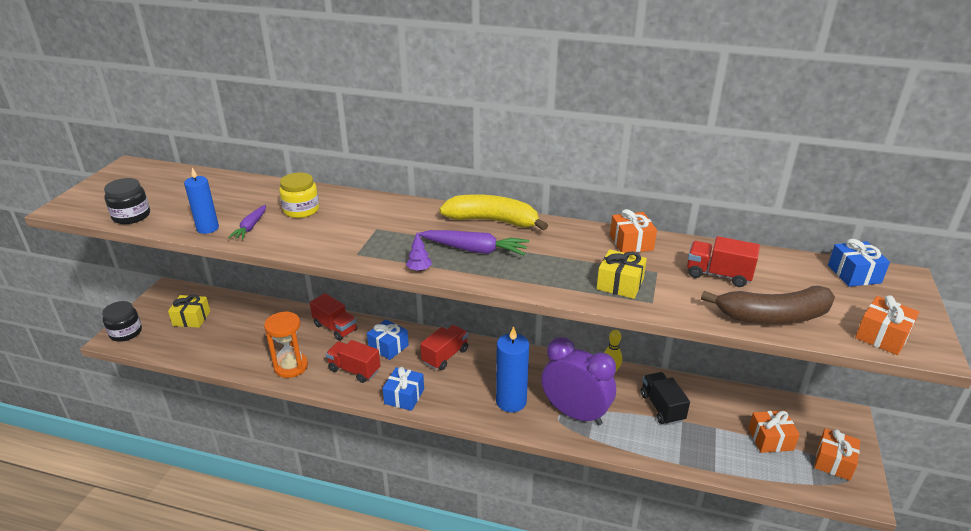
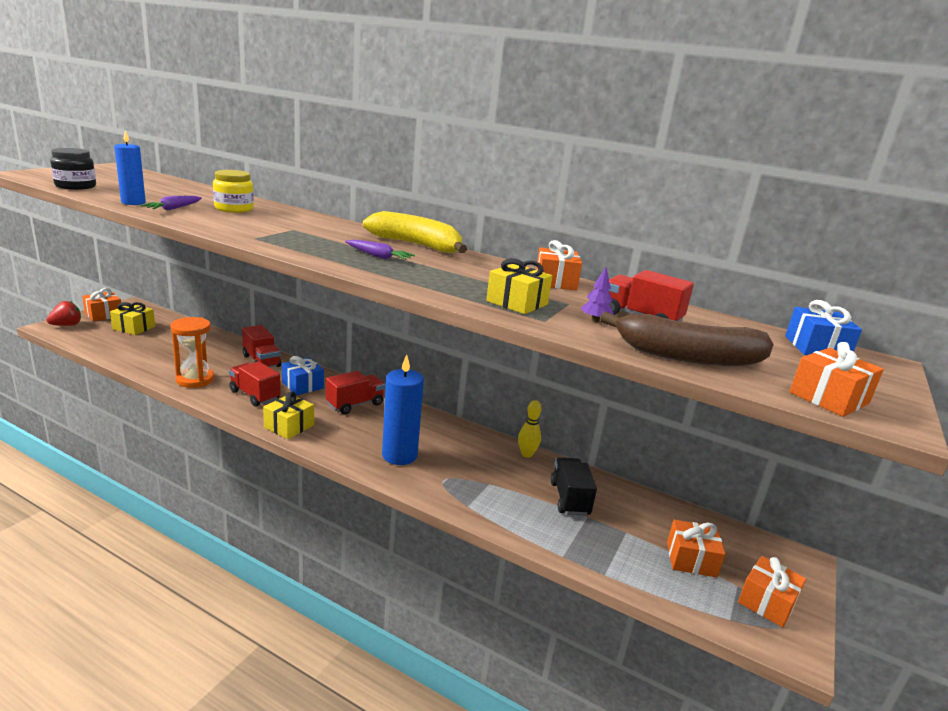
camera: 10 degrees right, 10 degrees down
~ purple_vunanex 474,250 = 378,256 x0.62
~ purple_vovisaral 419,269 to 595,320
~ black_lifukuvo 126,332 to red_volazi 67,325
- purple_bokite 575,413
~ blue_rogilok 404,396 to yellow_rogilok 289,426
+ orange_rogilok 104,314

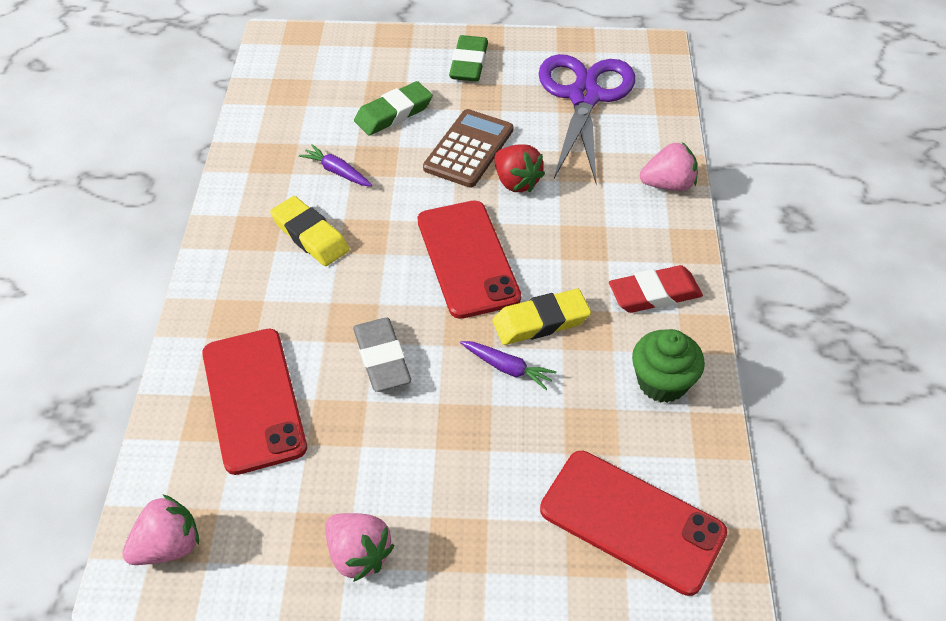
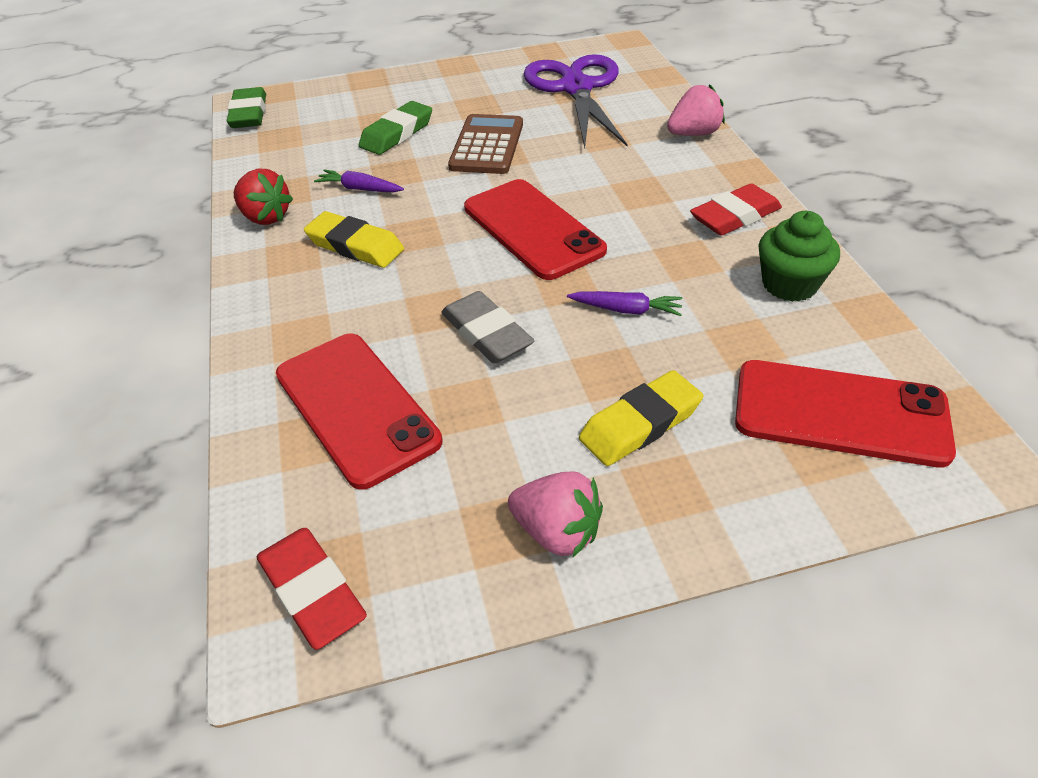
camera: 15 degrees left, 5 degrees down
~ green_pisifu 469,63 to 249,114
~ red_volazi 516,182 to 265,217
~ yellow_pisifu 541,321 to 640,424
~ pink_volazi 168,546 to red_pisifu 312,591

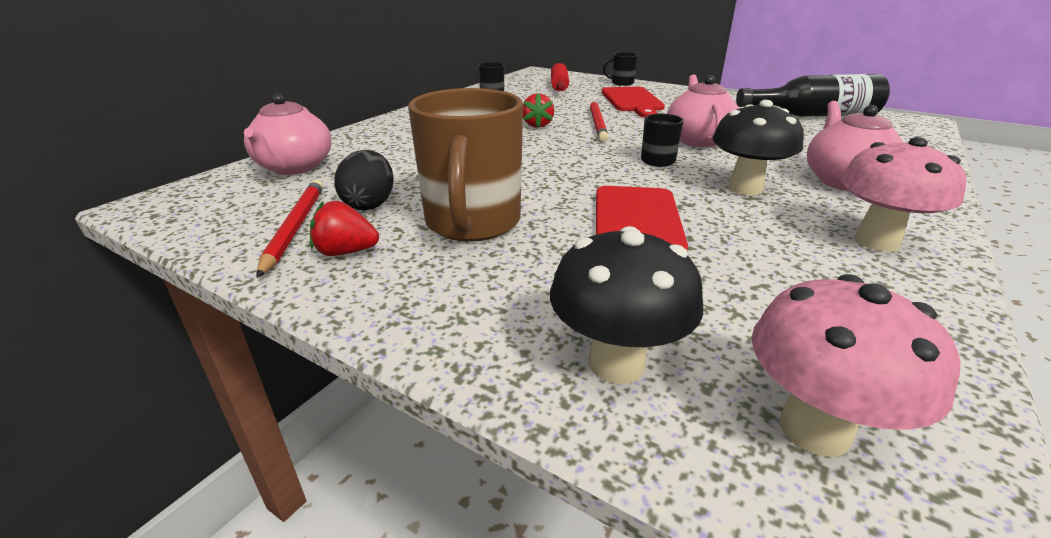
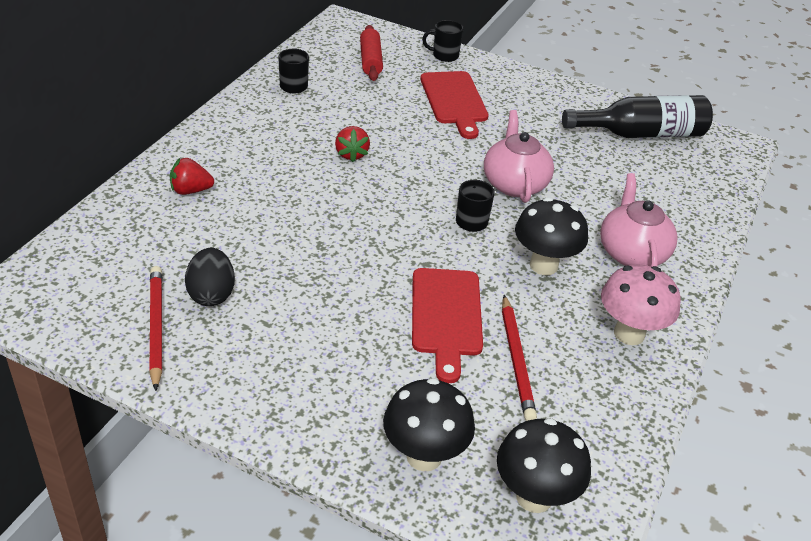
camera: 10 degrees left, 10 degrees up
- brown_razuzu 472,223
- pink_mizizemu 294,167
~ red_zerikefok 597,123 to 516,360
~ red_volazi 346,252 to 190,190
~ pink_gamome 814,429 to black_gamome 534,497

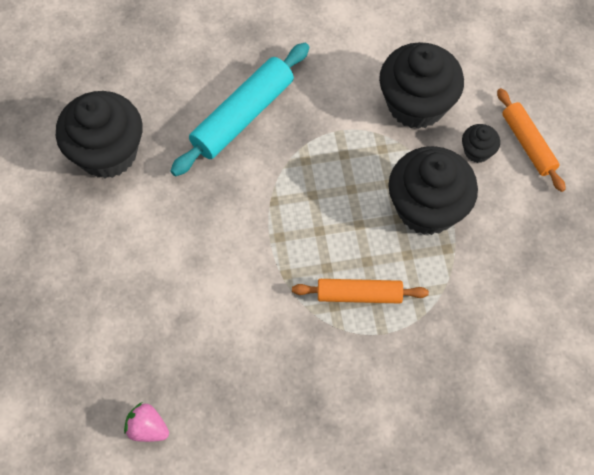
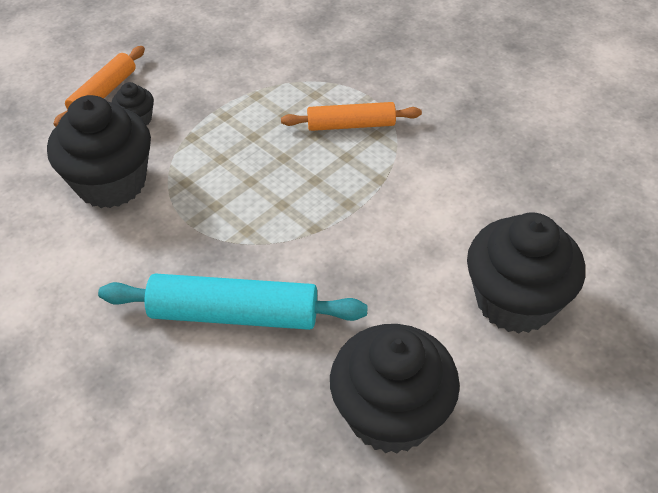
camera: 125 degrees left, 15 degrees down
~ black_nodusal 426,208 to 515,301
~ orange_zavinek 359,295 = 351,125 60 degrees counterclockwise
- pink_volazi 147,428

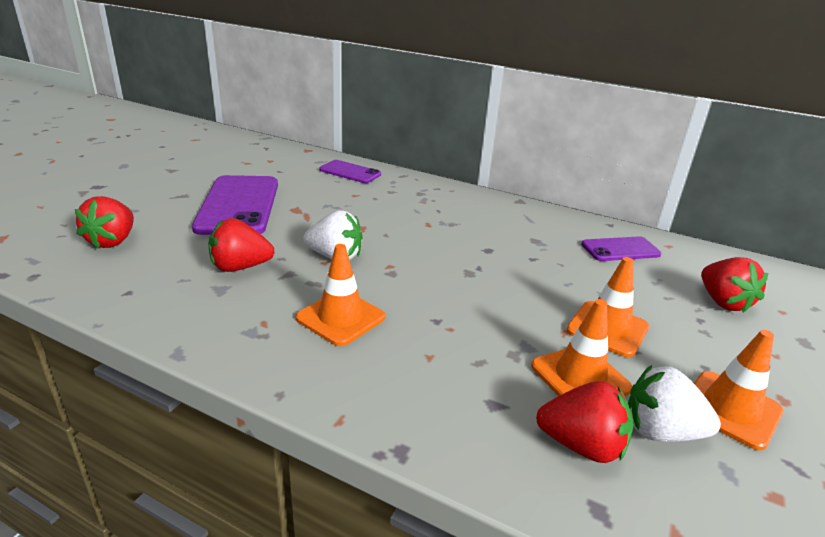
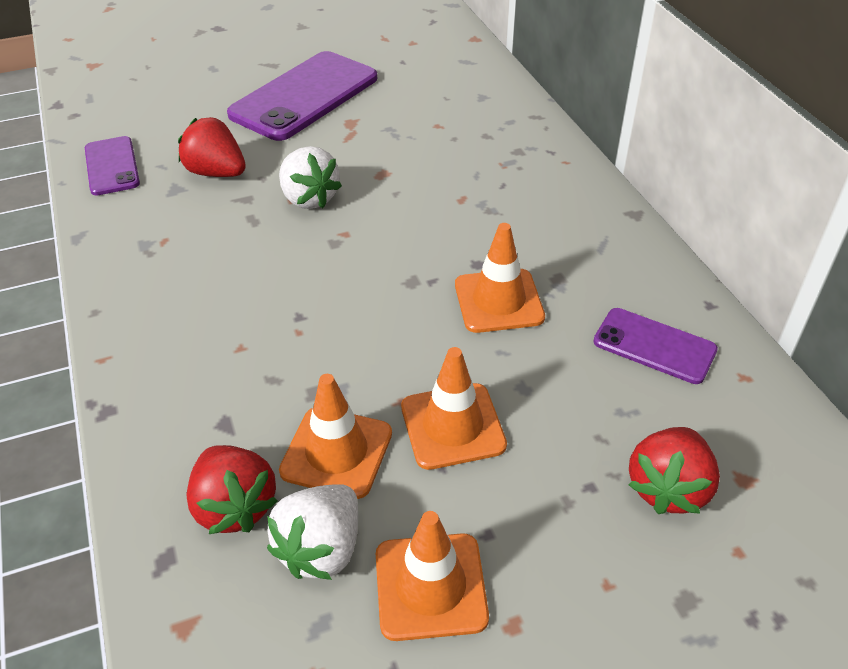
camera: 45 degrees right, 15 degrees up
~ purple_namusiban 350,172 to 112,166
- red_volazi 112,241
~ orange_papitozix 340,318 to 498,301
~ white_volazi 660,431 = 321,548 120 degrees counterclockwise

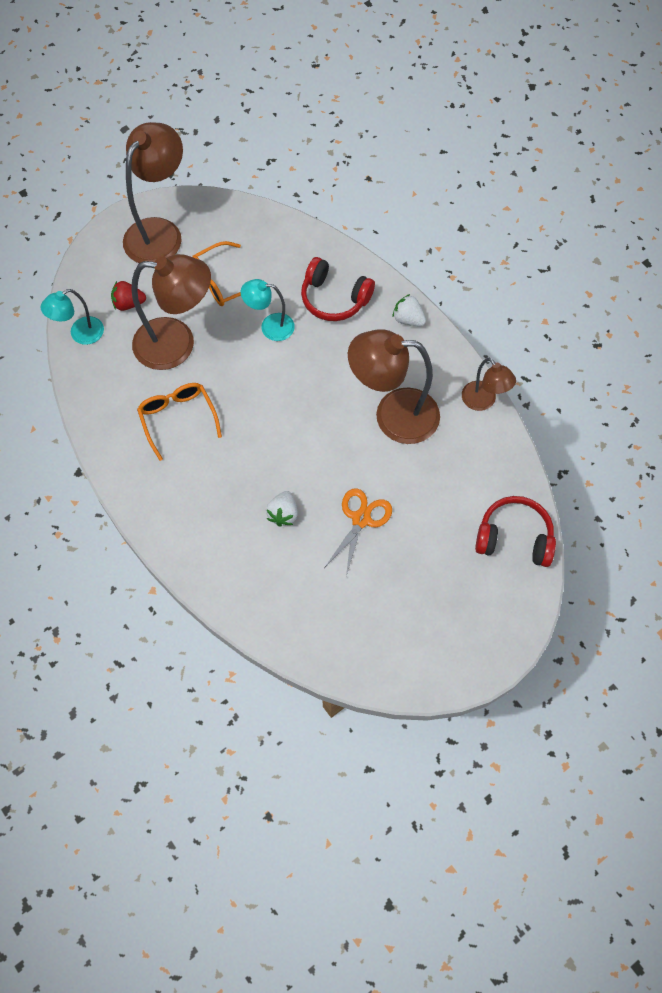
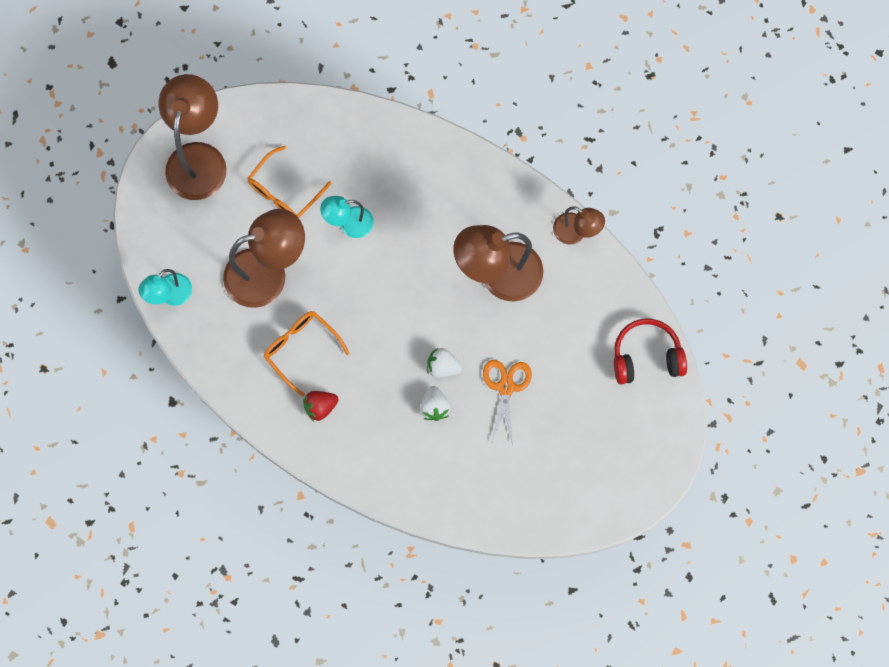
camera: 20 degrees left, 10 degrees up
- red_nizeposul 334,298
~ red_volazi 129,303 to 320,407
~ white_volazi 408,319 to 442,366

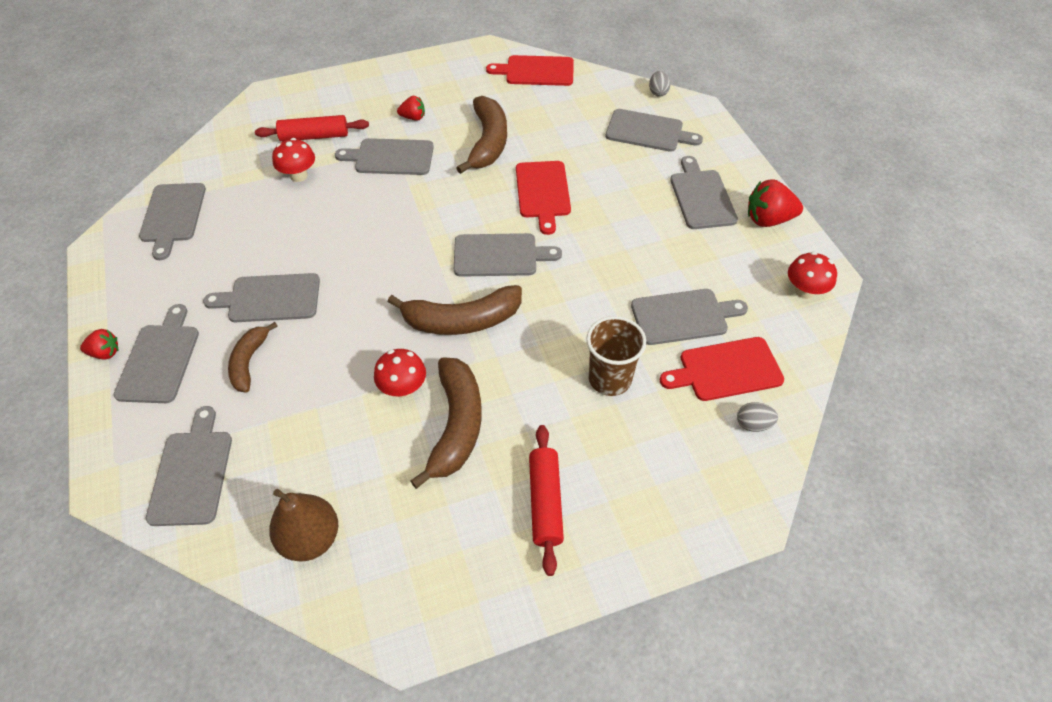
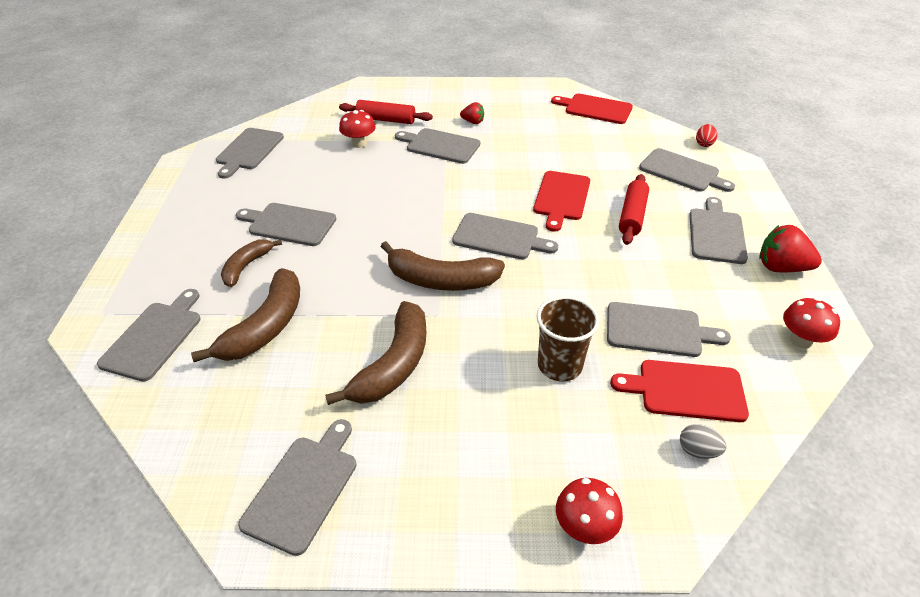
camera: 20 degrees right, 10 degrees down
~ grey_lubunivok 658,92 to red_lubunivok 704,144
~ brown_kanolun 488,142 to 266,327
~ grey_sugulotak 160,359 to 304,488
- red_volazi 105,353
~ red_gamome 403,388 to 584,527
~ red_zavinek 545,502 to 632,216
- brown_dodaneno 310,538

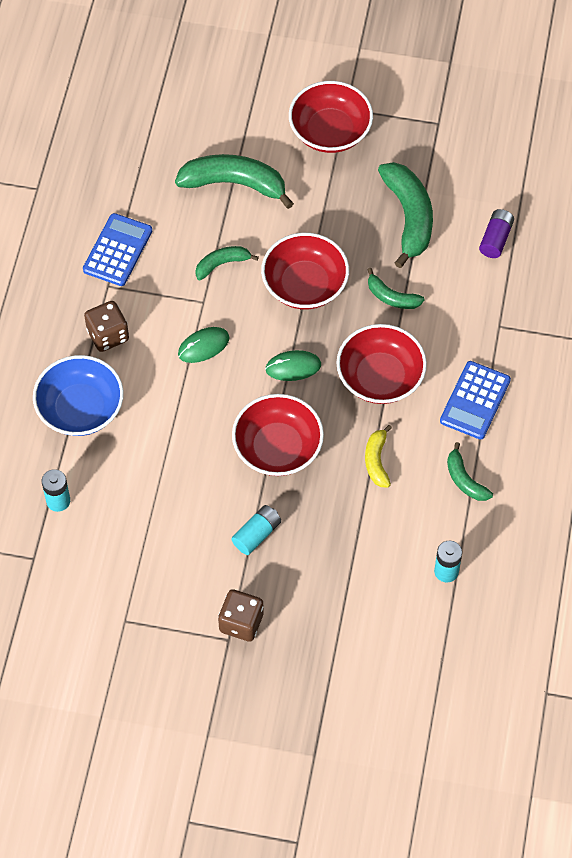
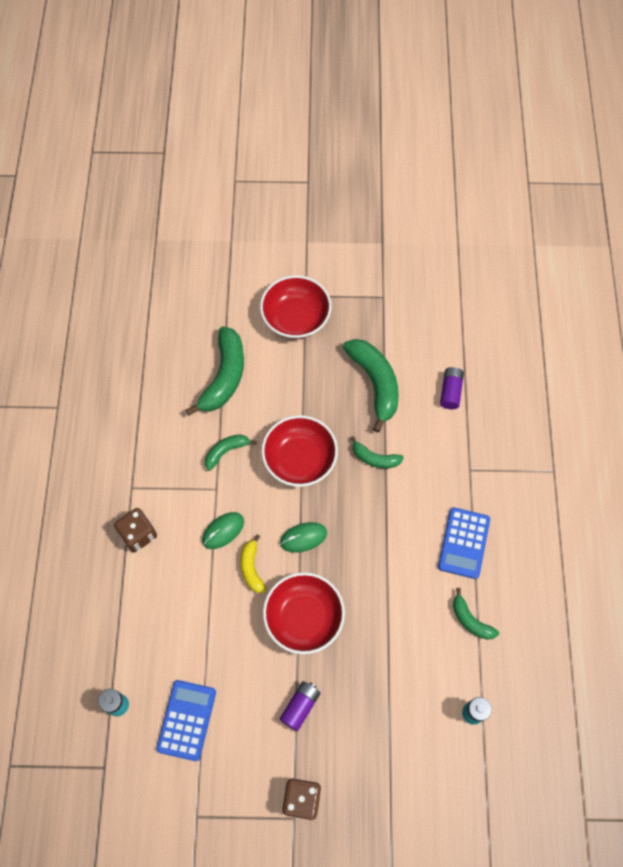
camera: 10 degrees left, 5 degrees up
~ green_kanolun 234,184 = 224,376 105 degrees clockwise
~ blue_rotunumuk 117,250 to 186,720
- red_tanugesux 380,377
- blue_tanugesux 80,409
~ yellow_kanolun 376,461 to 251,568
~ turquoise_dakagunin 257,534 to purple_dakagunin 300,706

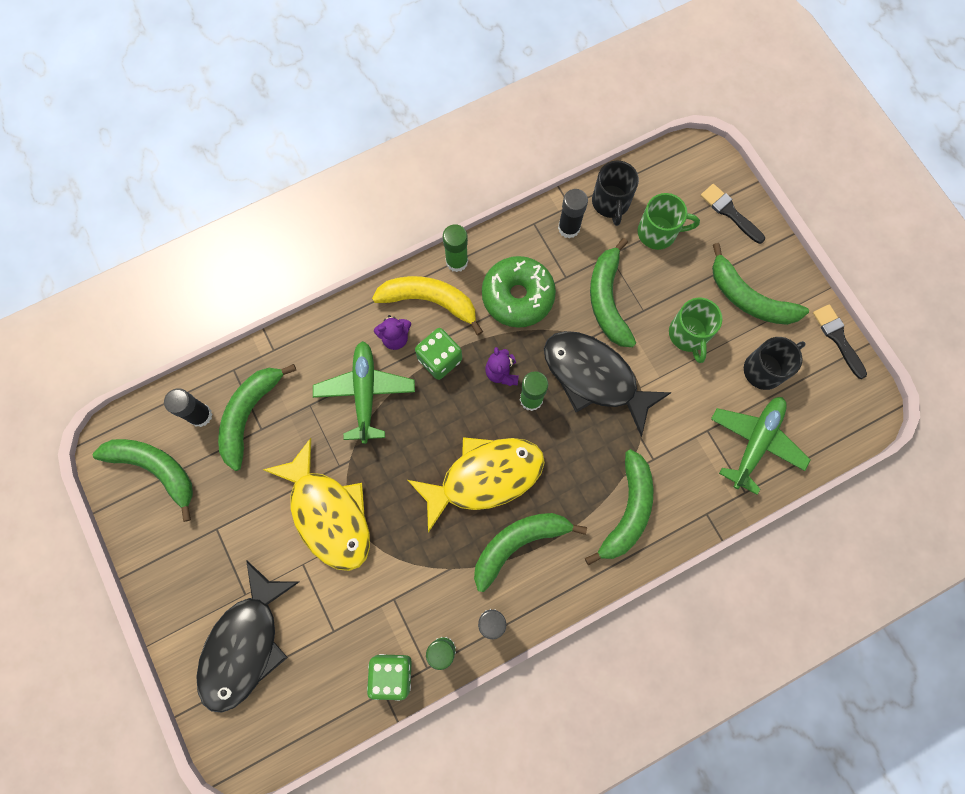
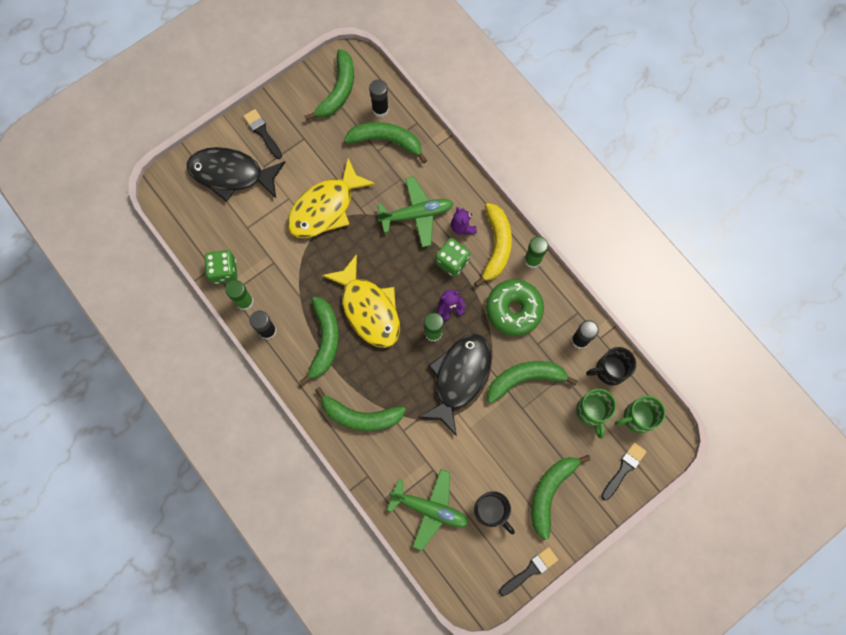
camera: 80 degrees right, 0 degrees up
~ green_razuzu 688,335 to 637,417
~ green_kanolun 519,543 = 324,341 45 degrees clockwise
+ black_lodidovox 262,132

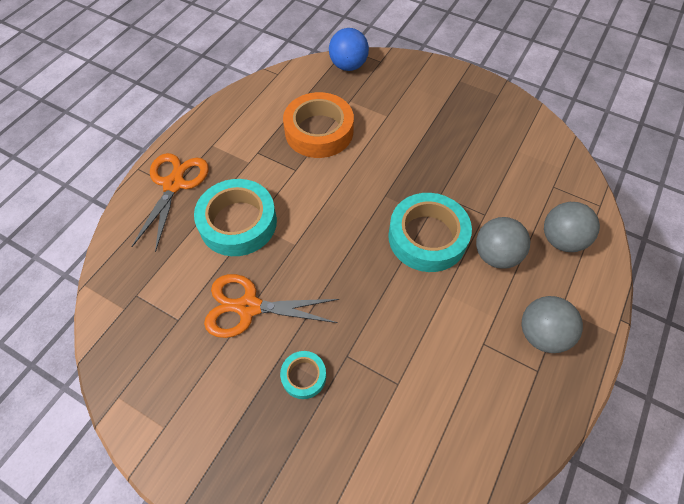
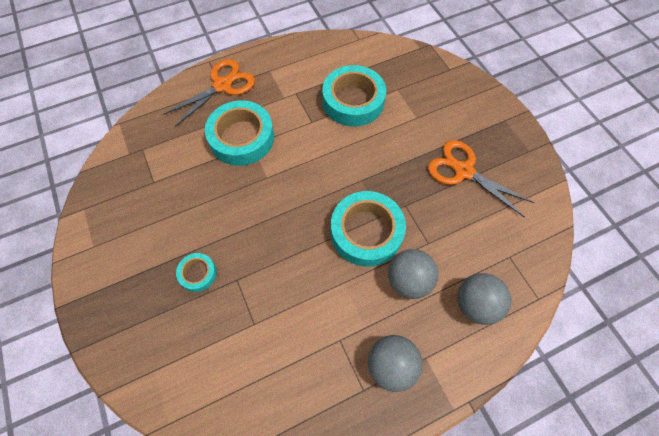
camera: 35 degrees right, 5 degrees up
- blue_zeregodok 348,66
~ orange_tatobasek 319,131 to turquoise_tatobasek 353,101
~ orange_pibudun 249,307 to 463,171

